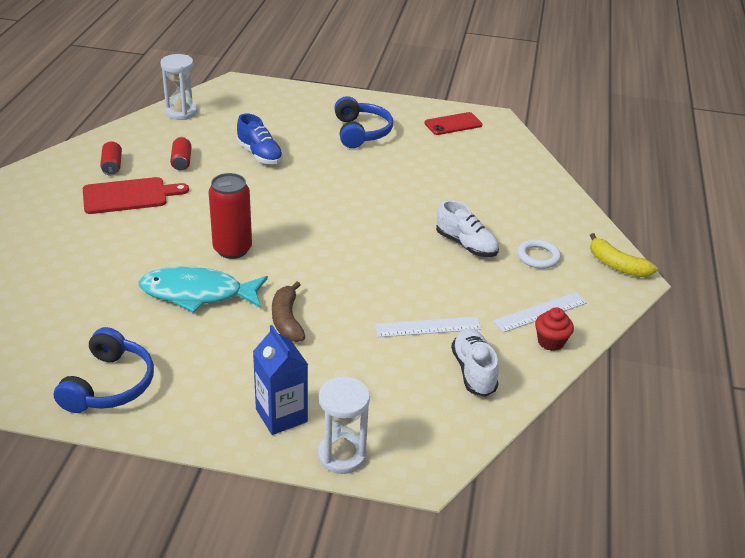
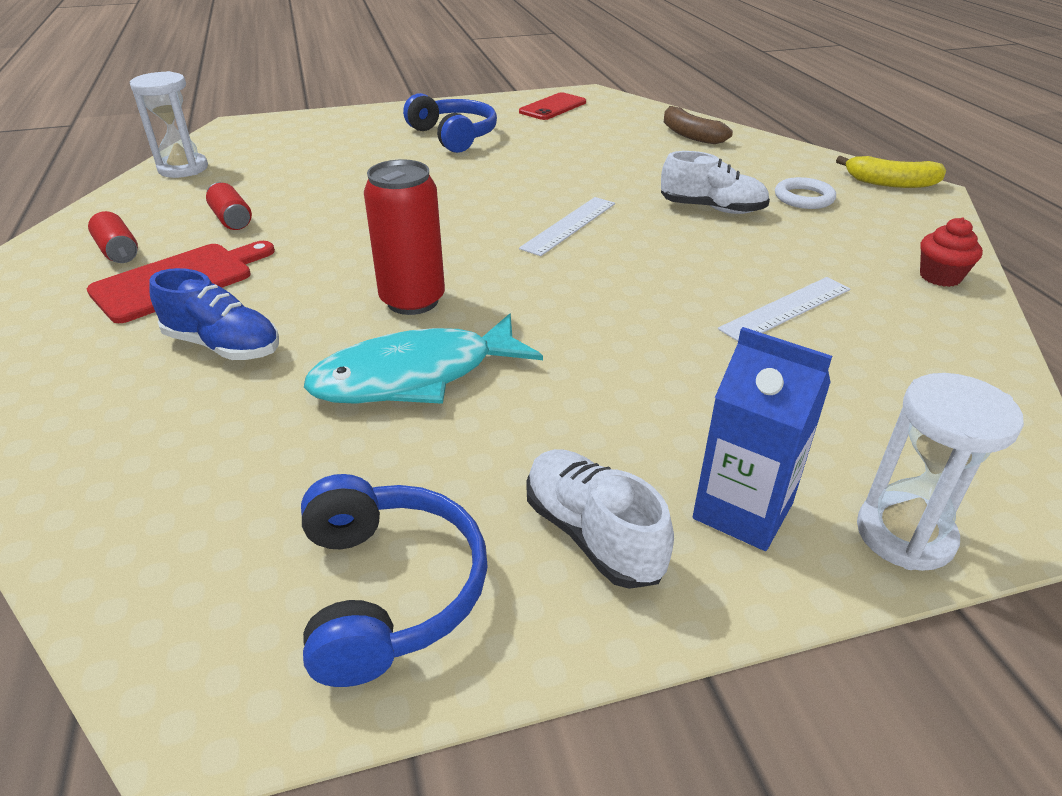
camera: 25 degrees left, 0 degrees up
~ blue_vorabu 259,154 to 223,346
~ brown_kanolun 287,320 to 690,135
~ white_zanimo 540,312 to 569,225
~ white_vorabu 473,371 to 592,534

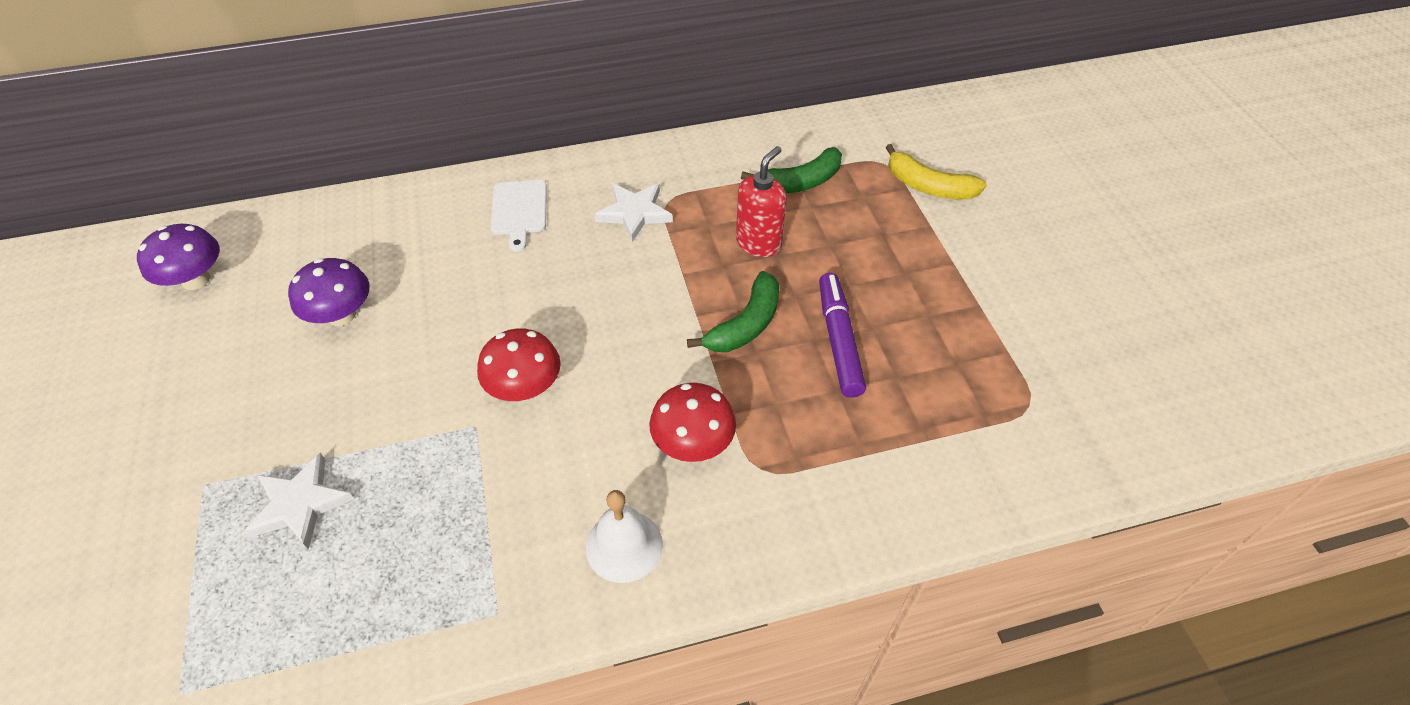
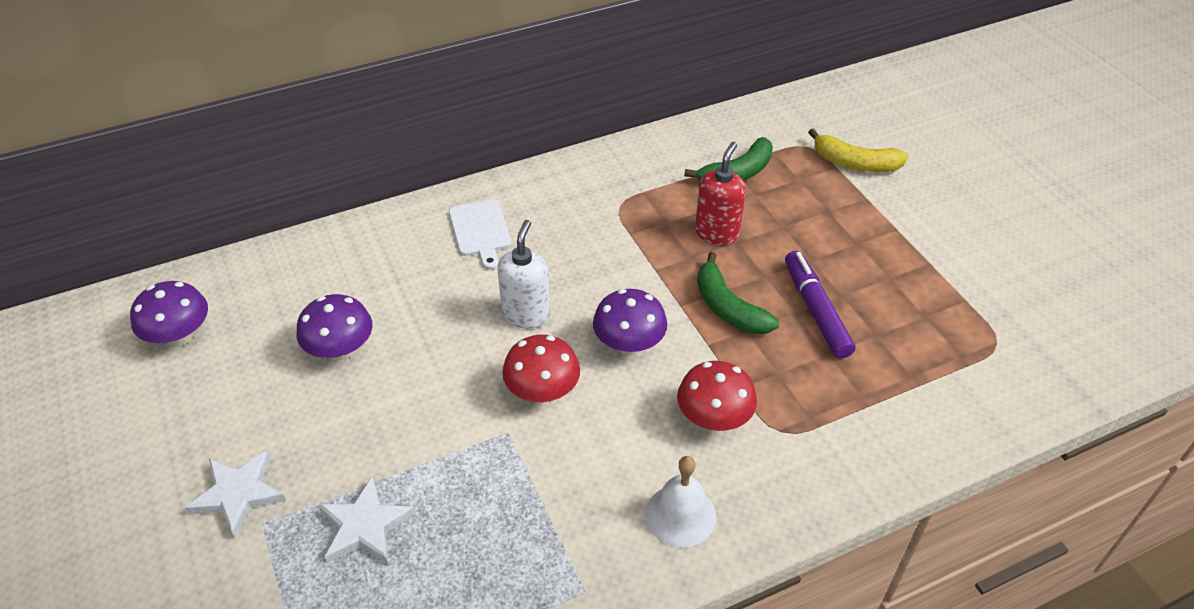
camera: 10 degrees left, 5 degrees down
~ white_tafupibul 634,213 to 238,494
~ green_kanolun 746,324 = 728,307 120 degrees clockwise
+ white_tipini 526,315
+ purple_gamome 629,344

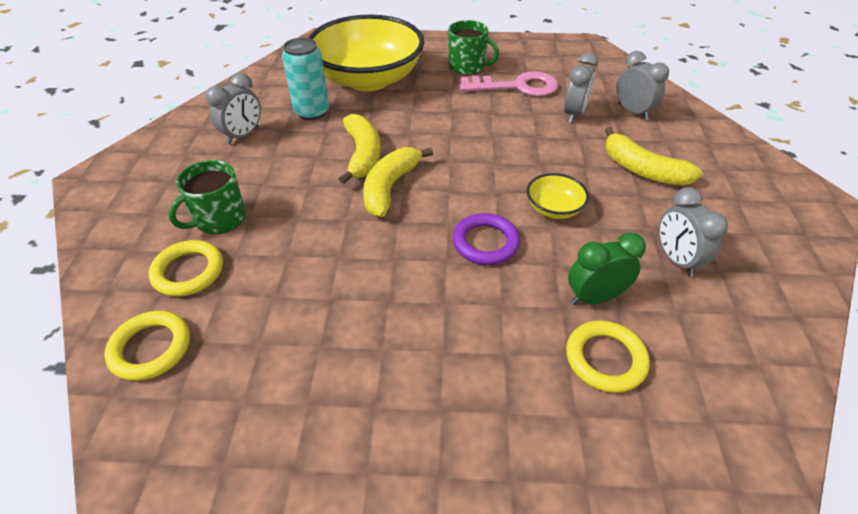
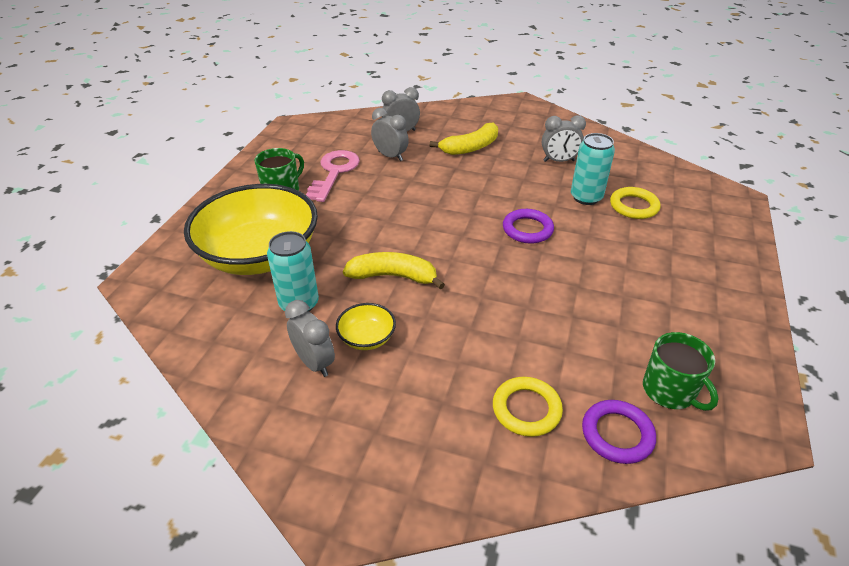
camera: 75 degrees left, 5 degrees down
- yellow_kanolun 390,187
~ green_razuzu 219,219 to 670,391
~ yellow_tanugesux 554,208 to 367,338
~ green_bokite 594,297 to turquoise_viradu 586,197
~ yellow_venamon 151,348 to purple_venamon 617,434

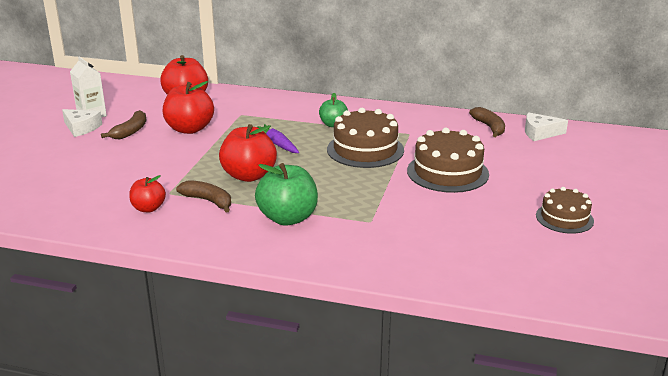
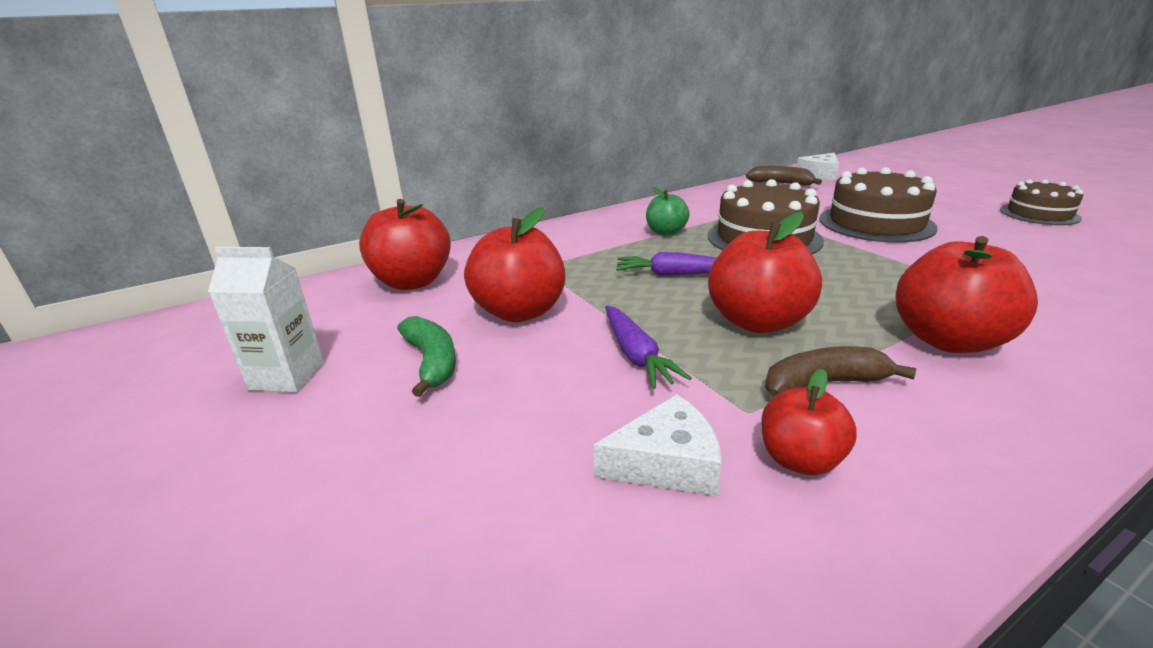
camera: 45 degrees left, 0 degrees up
~ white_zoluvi 81,128 to 667,463
~ brown_kanolun 130,131 to green_kanolun 431,362
~ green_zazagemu 288,218 to red_zazagemu 948,340
+ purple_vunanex 636,355

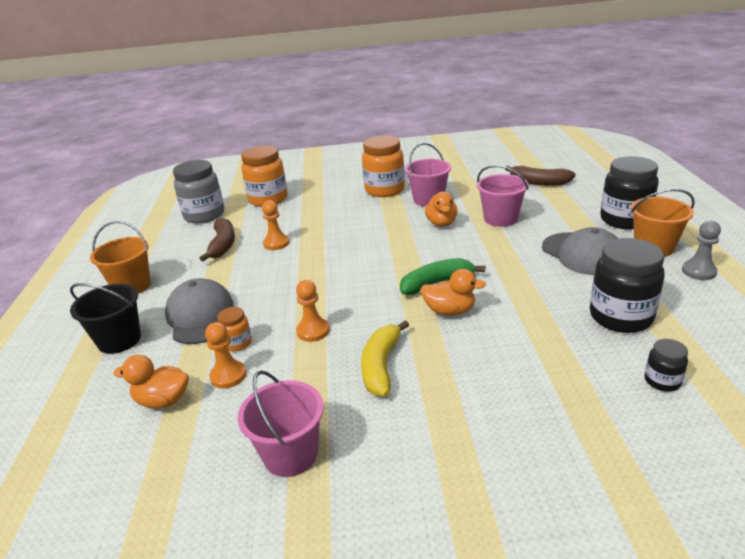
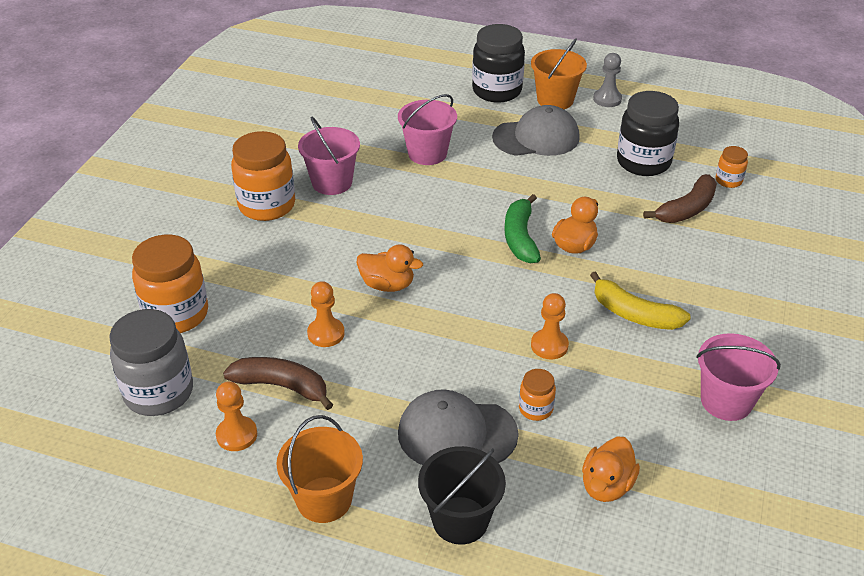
camera: 70 degrees left, 10 degrees up
~ brown_kanolun 539,182 to 687,209
~ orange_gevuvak 441,223 to 387,285
~ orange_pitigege 228,376 to 237,435
~ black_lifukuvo 662,381 to orange_lifukuvo 728,181

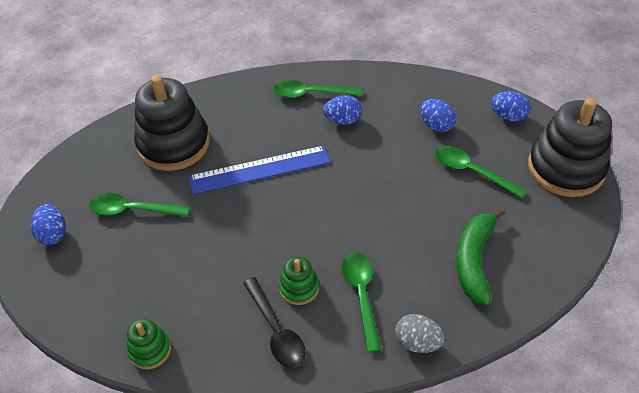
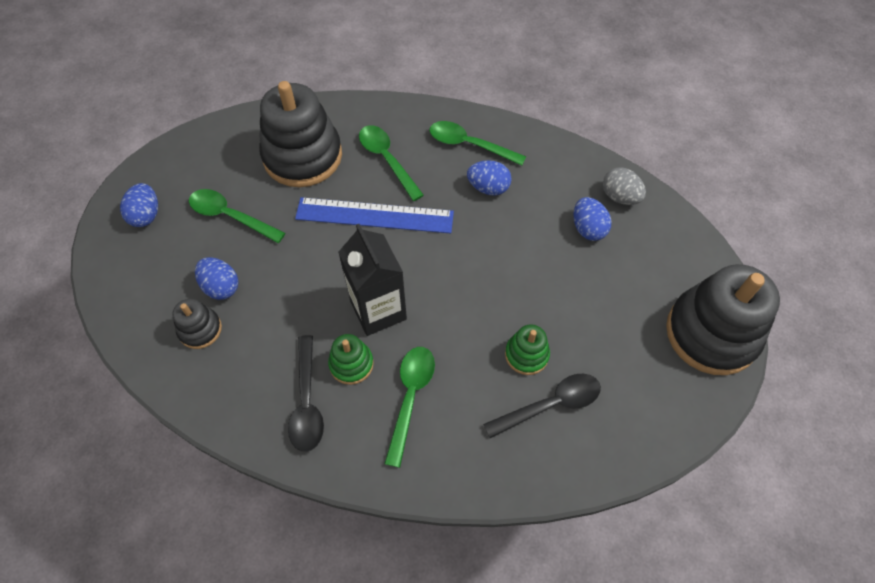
camera: 20 degrees right, 10 degrees up
~ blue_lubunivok 508,116 to 221,287
~ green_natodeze 472,171 to 387,160
~ green_kanolun 474,260 to black_natodeze 550,405
~ grey_lubunivok 417,342 to 620,197
~ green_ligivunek 150,350 to 526,355
+ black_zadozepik 378,310
+ black_ligivunek 200,329

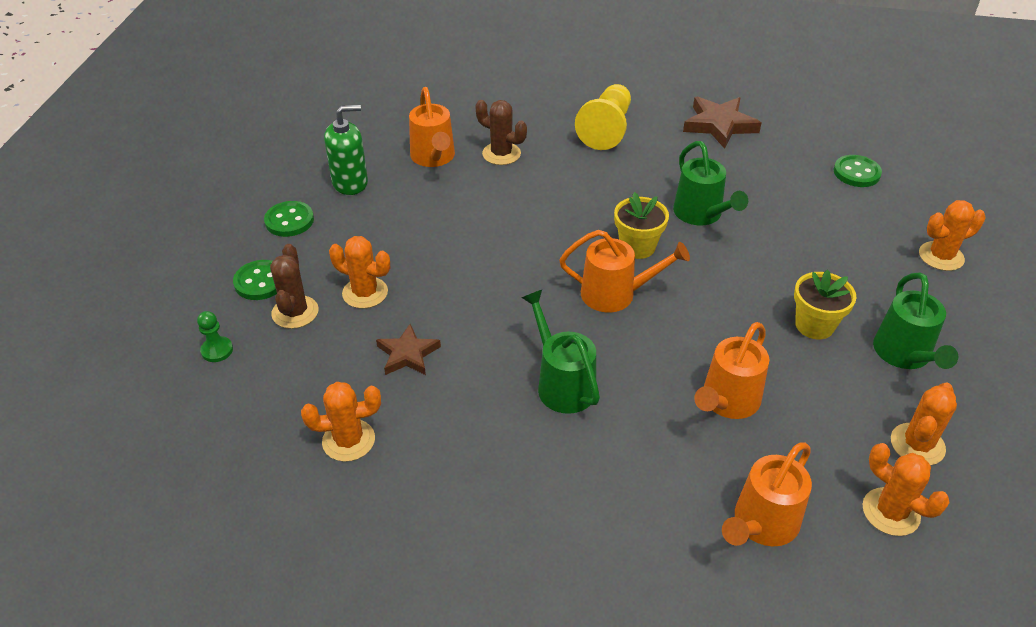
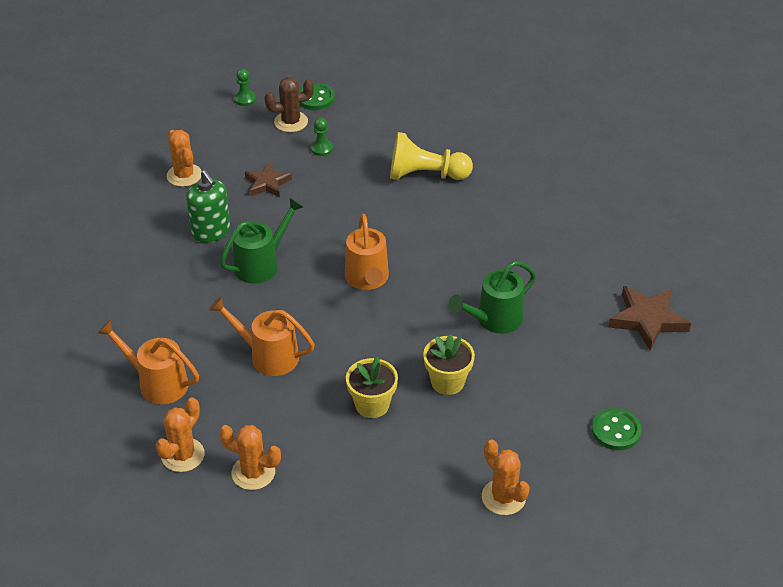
camera: 75 degrees right, 0 degrees up
~ yellow_pitigege 606,129 to 425,175
- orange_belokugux 434,158
- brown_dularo 501,154
~ green_tipini 350,183 to 211,231
~ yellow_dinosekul 637,247 to 447,382
- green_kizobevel 289,221
~ orange_dularo 365,293 to green_pitigege 321,149
- green_belokugux 904,355

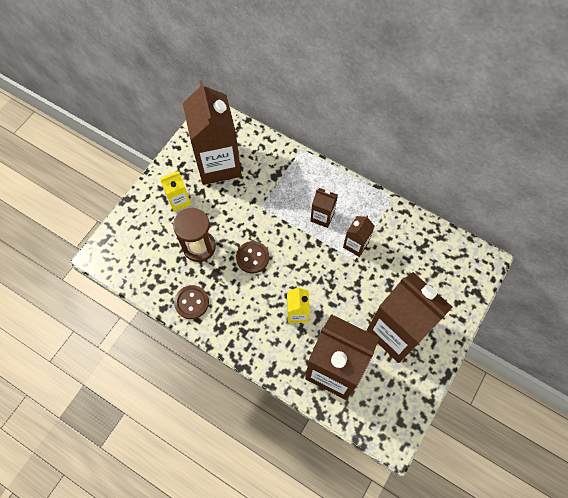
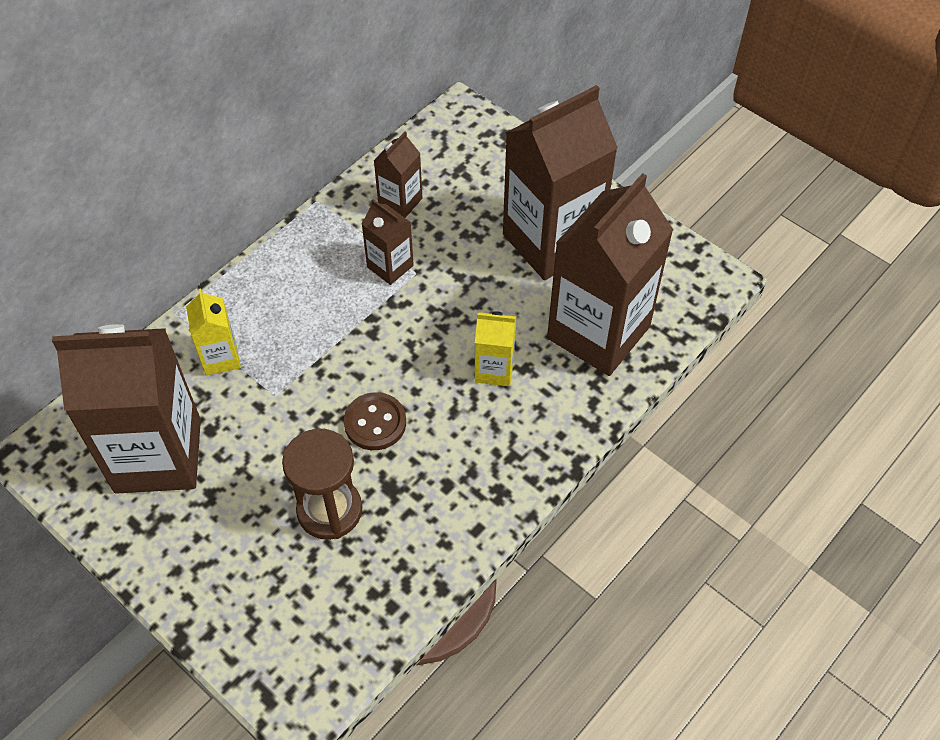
camera: 80 degrees left, 10 degrees down
~ yellow_zadozepik 179,200 to 220,357
~ brown_zadozepik 322,217 to 400,202
- brown_kizobevel 191,302

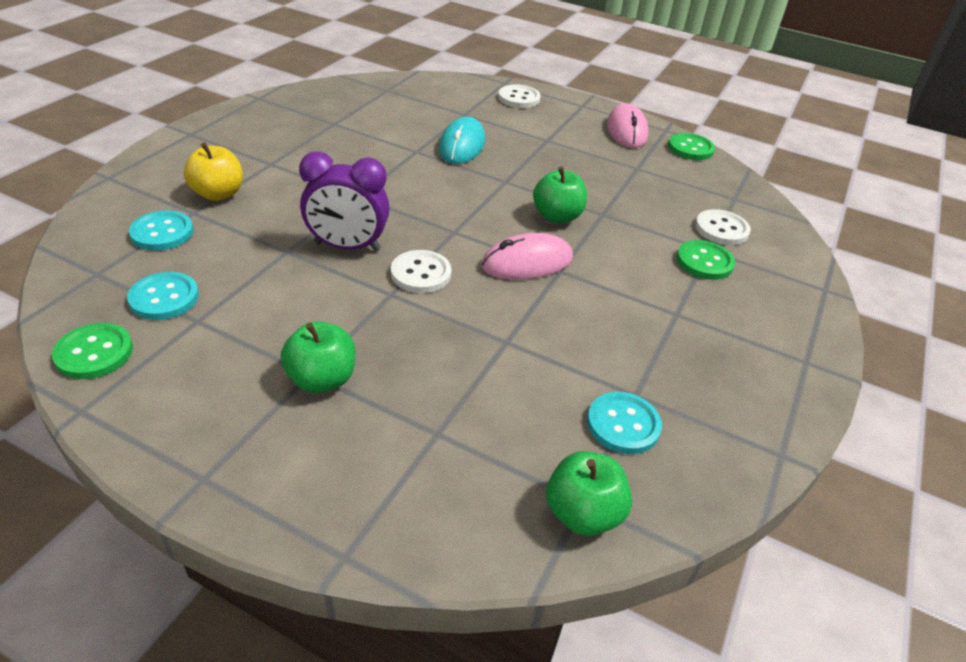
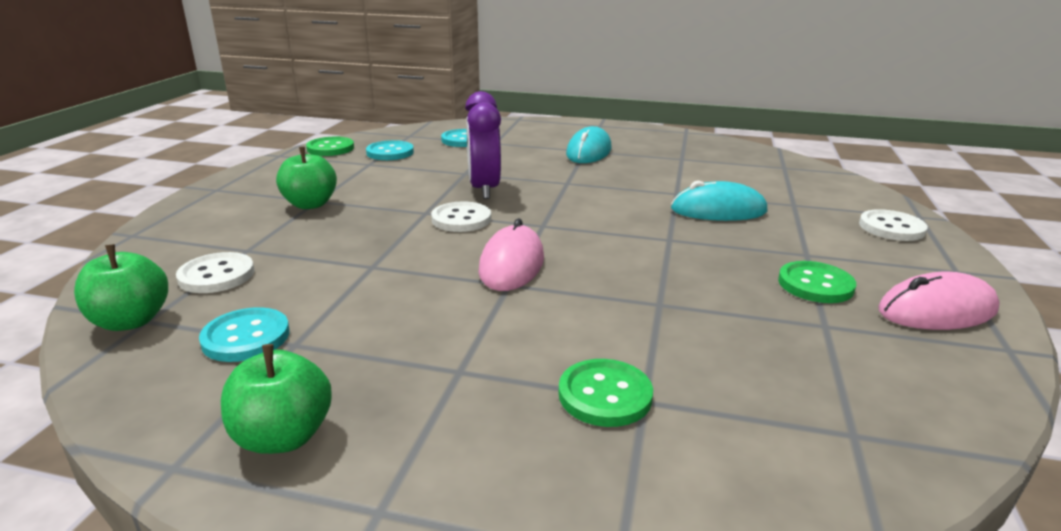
camera: 80 degrees right, 15 degrees down
~ green_kizobevel 690,148 to 815,284
- yellow_zazagemu 218,194
~ green_zazagemu 557,216 to 283,437
~ white_kizobevel 721,229 to 216,275
~ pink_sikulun 527,262 = 512,264 45 degrees clockwise
+ turquoise_sikulun 589,151

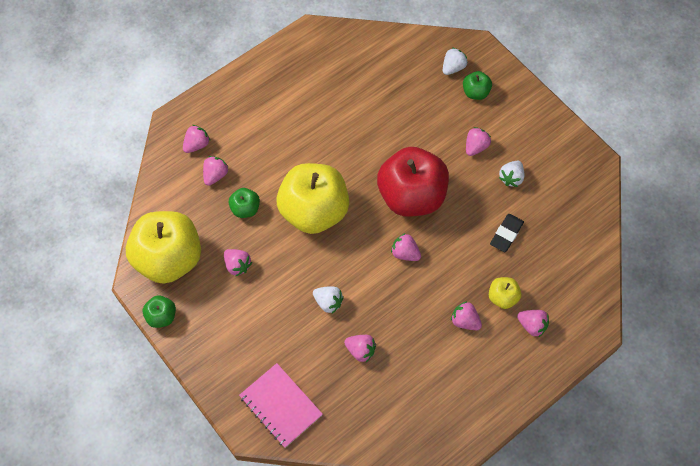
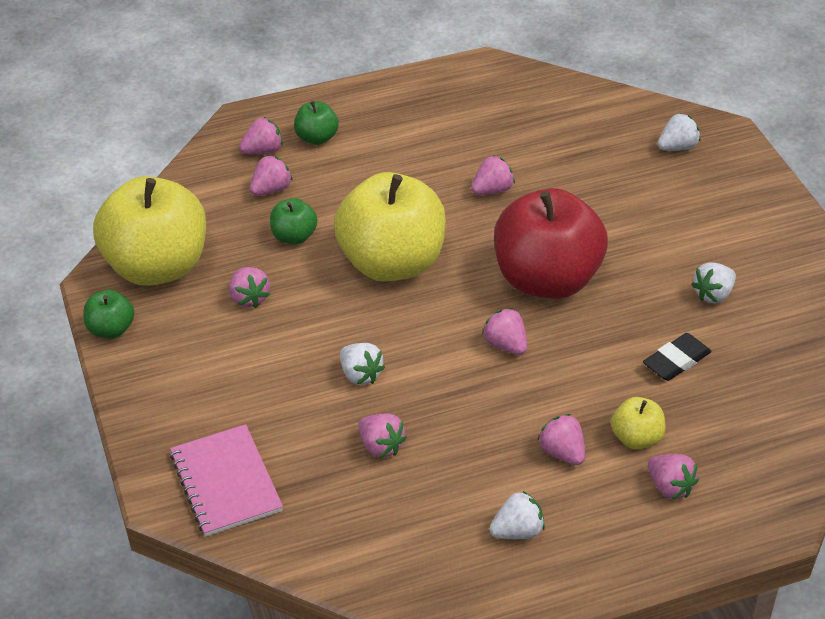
camera: 20 degrees right, 20 degrees down
~ green_zazagemu 475,92 to 317,138
~ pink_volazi 475,147 to 492,190
+ white_volazi 517,531

